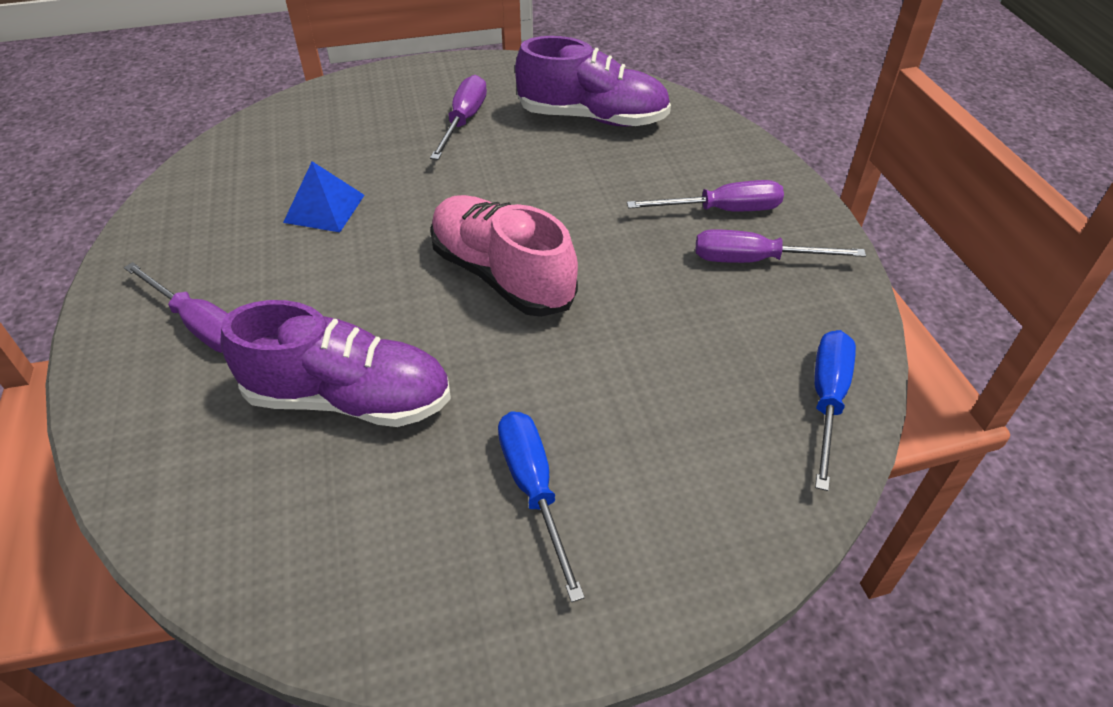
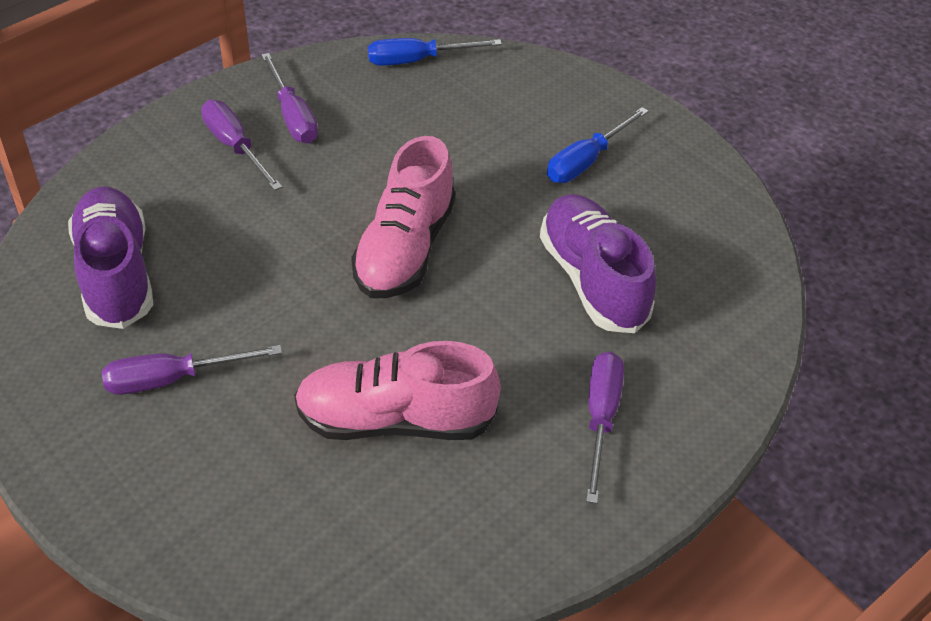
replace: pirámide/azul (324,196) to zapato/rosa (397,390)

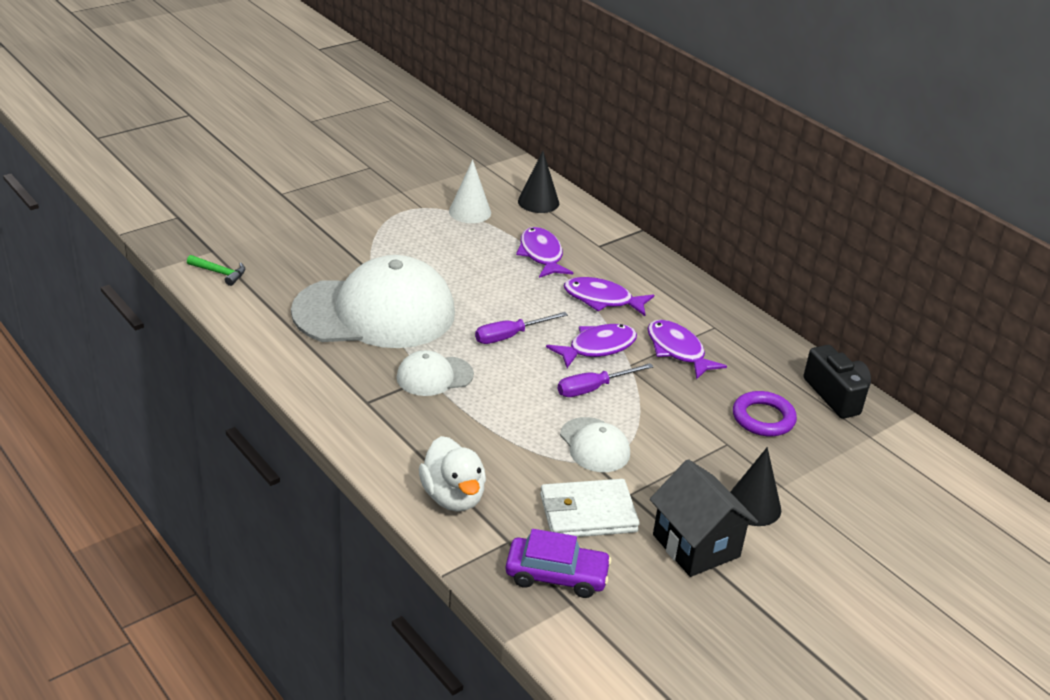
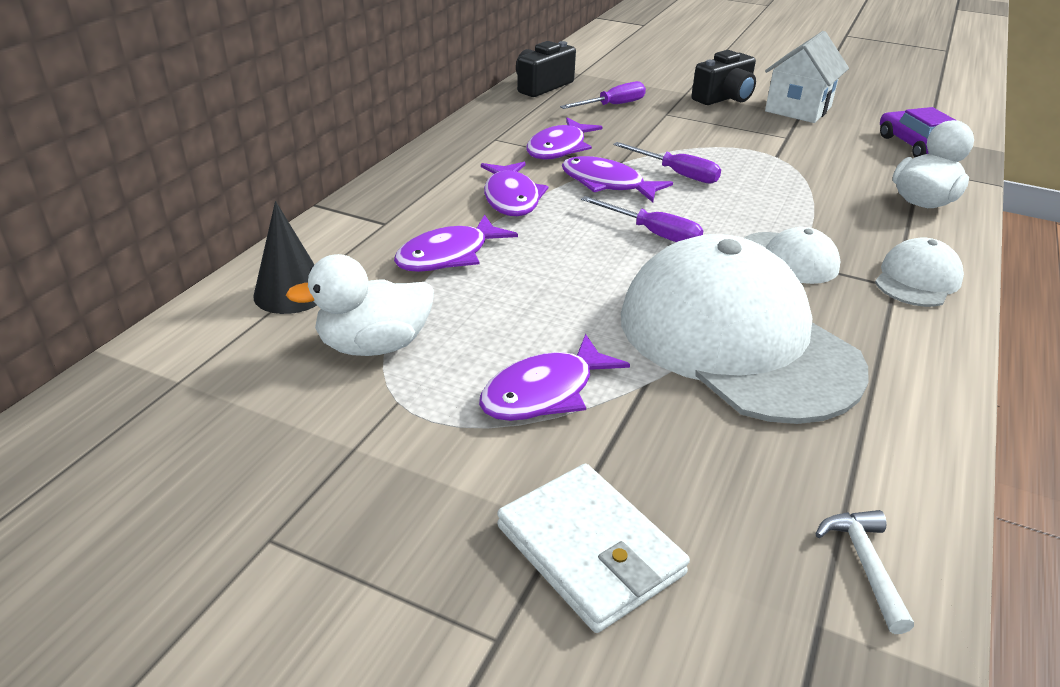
insert: pez/morado (554,377)
move: cartera/blanco (589,508) to (593,548); gorra/blanco (595,444) to (919,272)
replace: cono/blanco (470,191) to pato/blanco (360,305); anillo/morado (765,414) to destornillador/morado (603,95); cono/negro (755,486) to cámara/negro (723,77)
recolor: casa/negro (704,518) to casa/blanco (807,77); martillo/verde (216,270) to martillo/blanco (865,572)

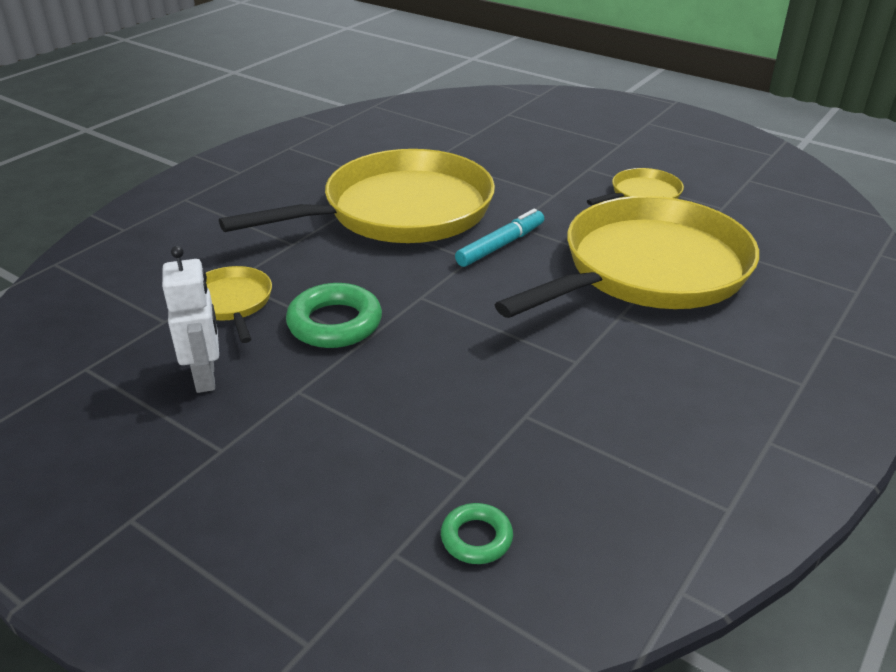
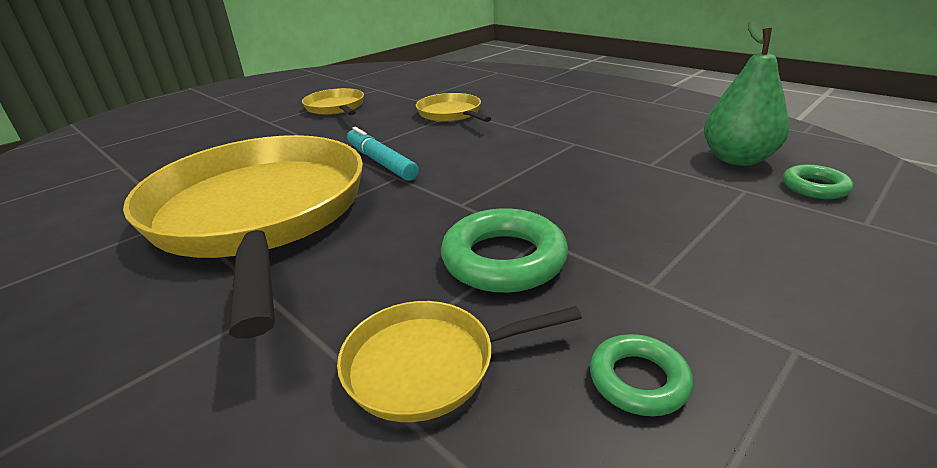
insert: pera/verde (747,93)
replace: robot/blanco (190,319) to anillo/verde (641,375)
resize: sartén/amarillo (627,257) = (453,107) x0.43

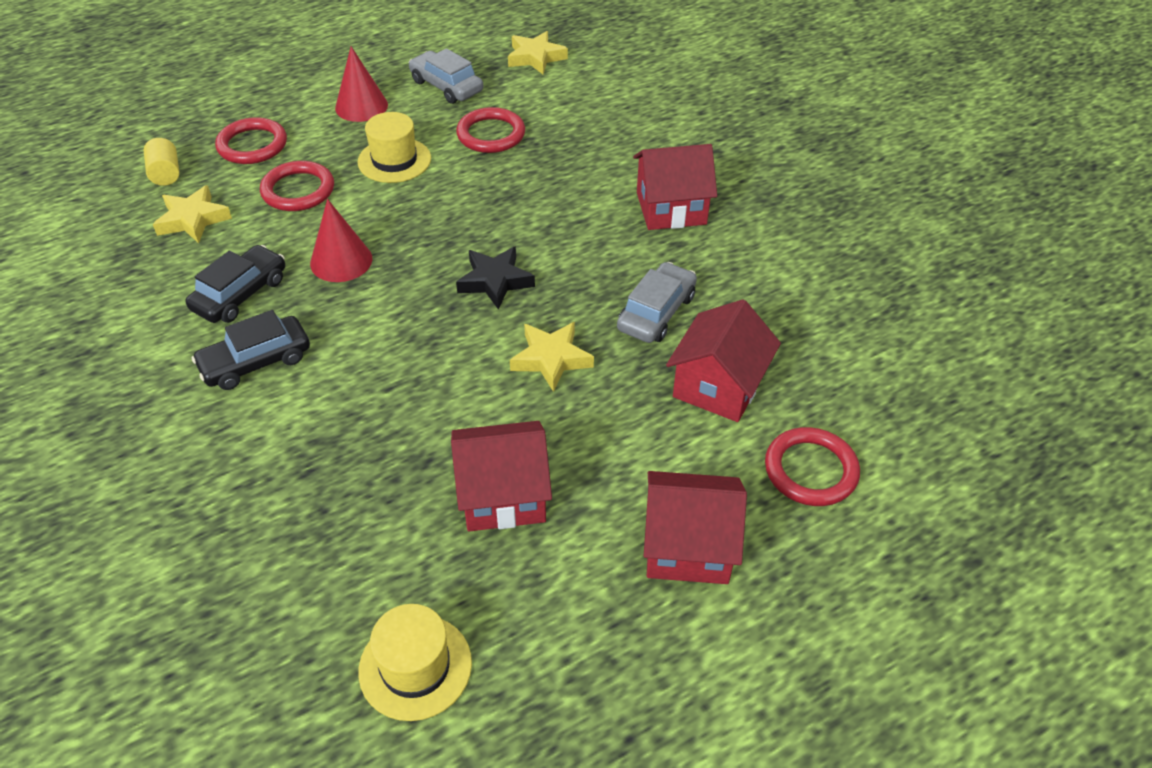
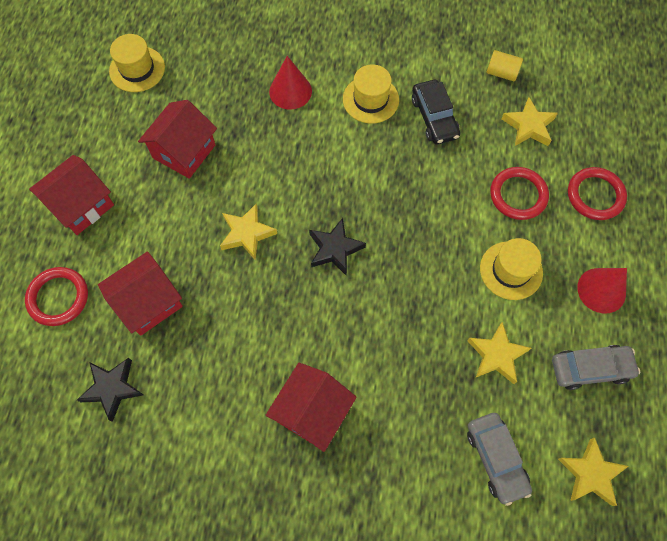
insert: estrella/negro (110,390)
move: cono/rojo (341,240) to (290,83); coche/gris (657,302) to (499,459); cilindro/amarillo (162,162) to (504,65)
replace: coche/negro (251,350) to sombrero/amarillo (371,94); anillo/rojo (490,130) to estrella/amarillo (499,353)
rotate: casa/rojo (723,360) = (140,293) 75 degrees clockwise

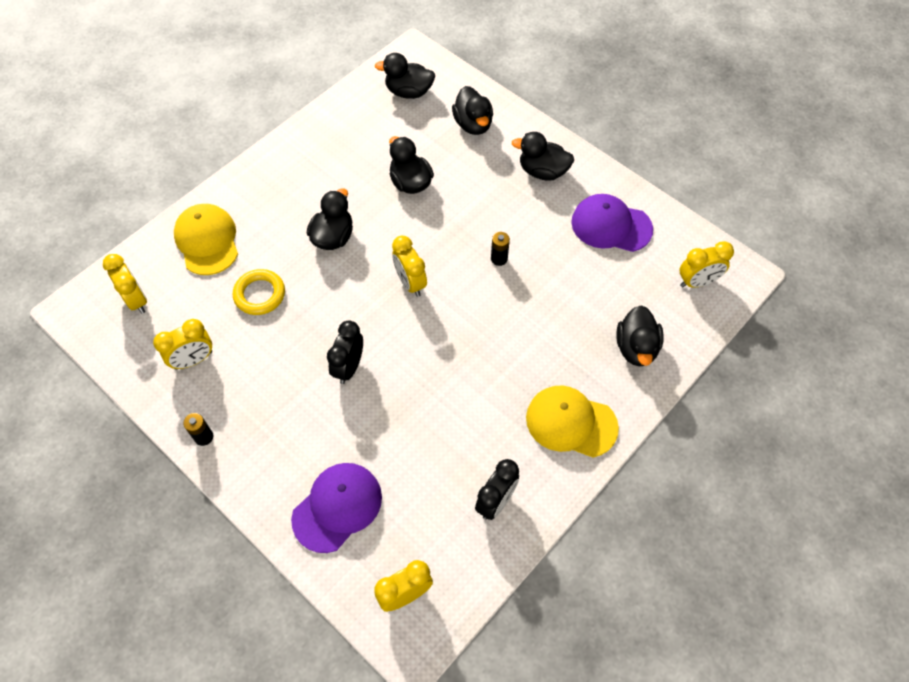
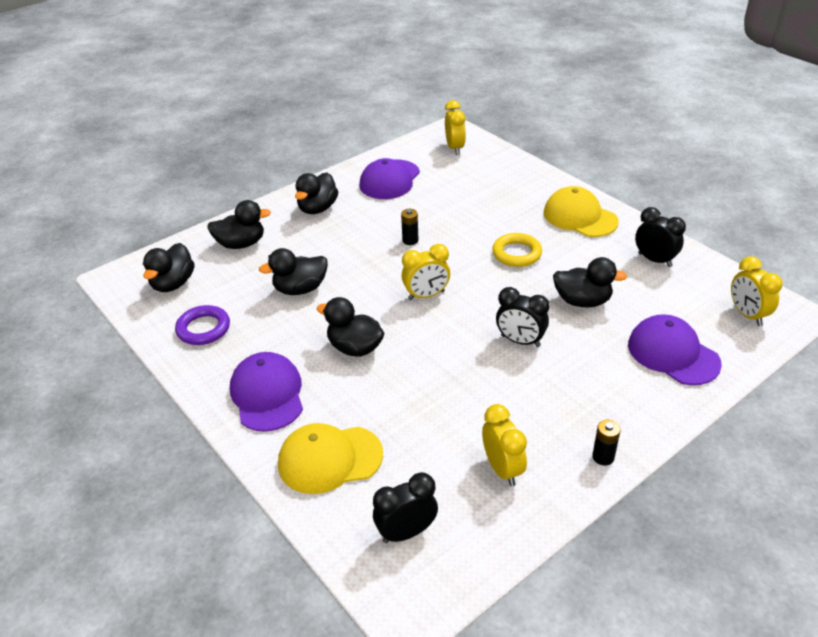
insert: anillo/morado (202,325); gorra/morado (266,392)
move: anillo/amarillo (259,292) to (517,250); pato/negro (640,336) to (590,282)
recolor: despertador/amarillo (125,284) to despertador/negro (405,507)
rotate: gorra/amarillo (572,421) = (581,211) 105 degrees clockwise

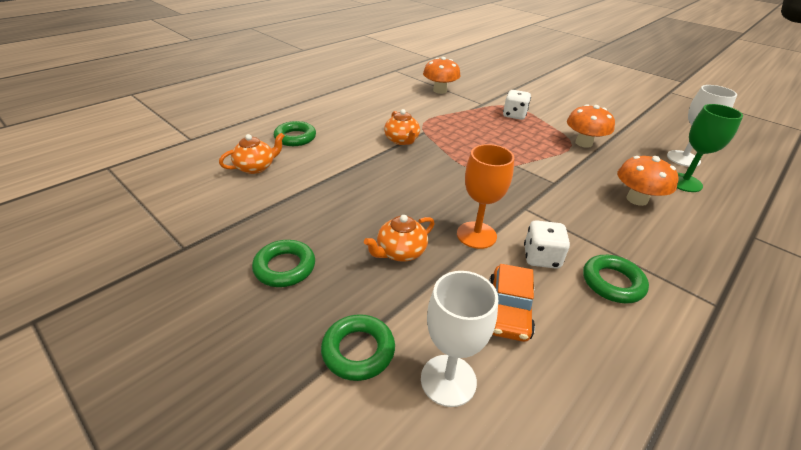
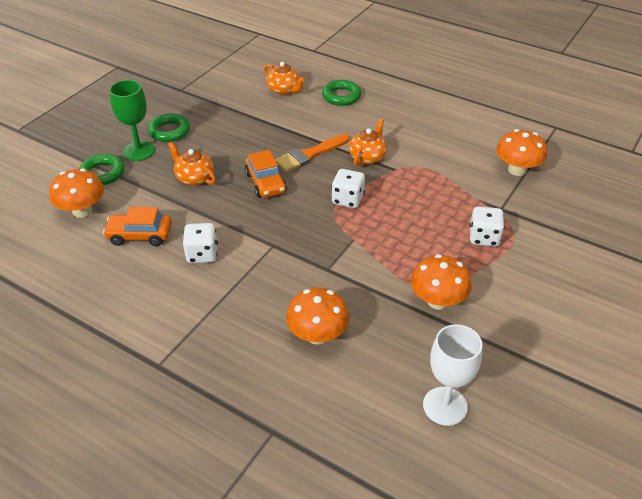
delete: copa/naranja (485,196); anillo/verde (616,279)
insert: coche/naranja (266,174); pincel/naranja (312,153); dado/blanco (348,188)
move: copa/verde (710,148) to (132,120)
replace: copa/blanco (459,339) to seta/naranja (76,193)
rotate: tetera/naranja (402,127) = (368,142) 150 degrees clockwise

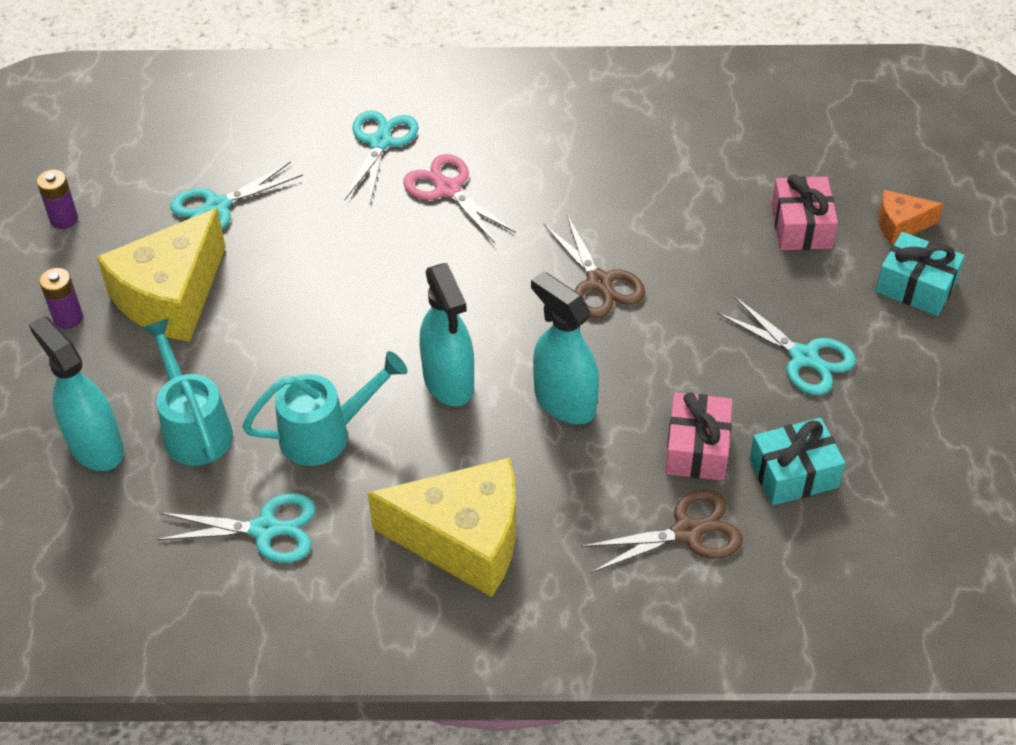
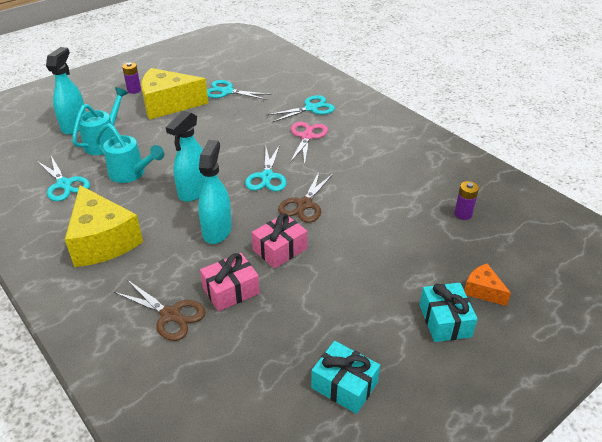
move: tijeras/turquesa (786,345) to (266,168); regalo/rosa (805,212) to (279,240); regalo/turquesa (797,461) to (345,377); pila/morado (57,199) to (466,200)

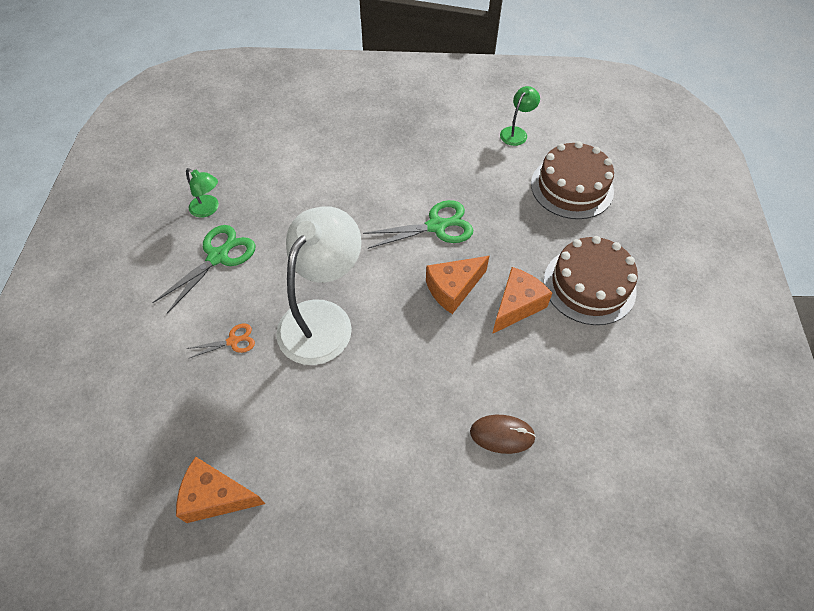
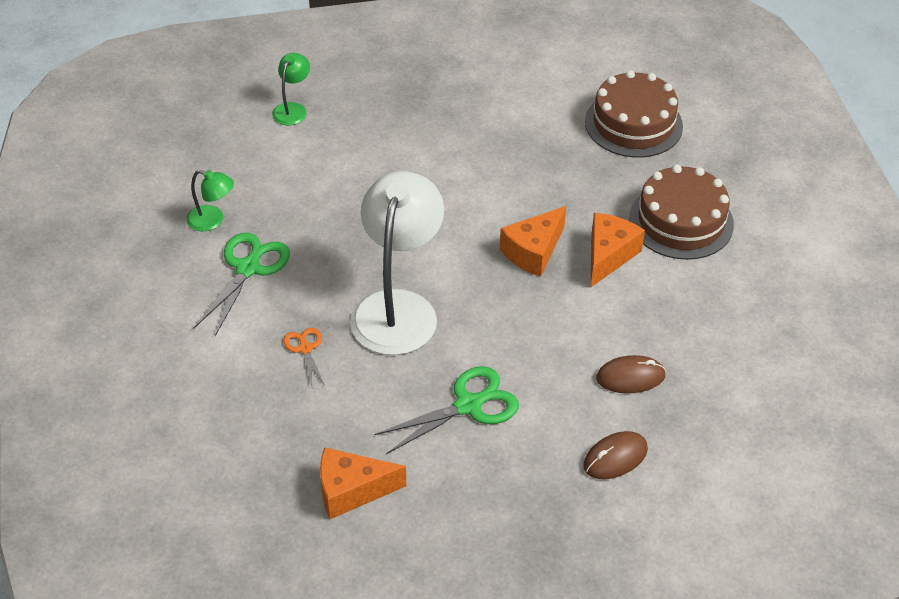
insert: ratón/marrón (615,455)
move: lámpara/verde (520,116) to (291,89); tijeras/verde (418,224) to (447,410)
rotate: tijeras/naranja (221,341) = (304,357) 75 degrees counterclockwise

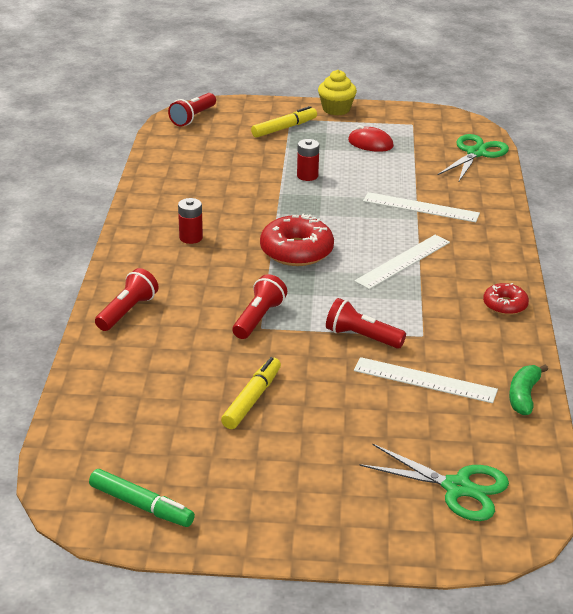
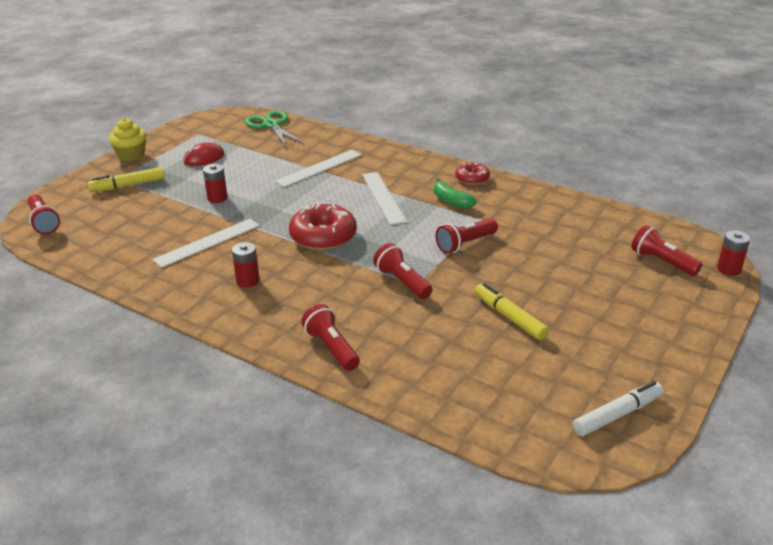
insert: pila/rojo (733,253)
move: regla/blanco (426,380) to (206,243); plátano/verde (528,390) to (455,194)
replace: tijeras/verde (434,482) to lámpara de mano/rojo (667,250)
recolor: rotulador/verde (142,498) to rotulador/blanco (618,408)
rotate: rotulador/amarillo (284,122) = (126,179) 105 degrees counterclockwise

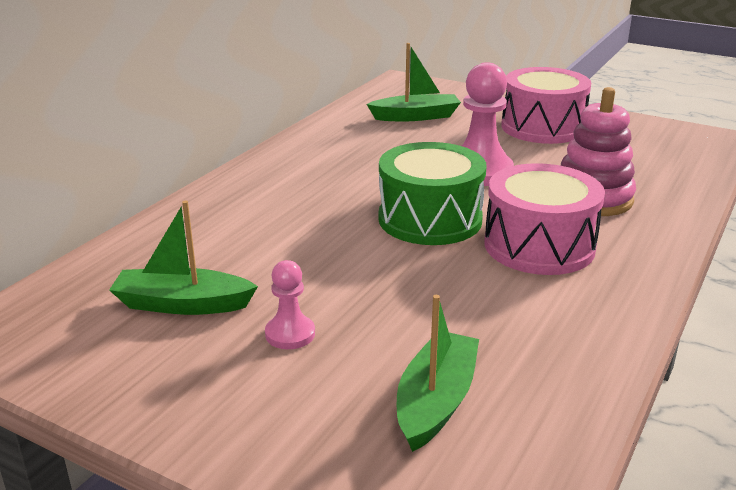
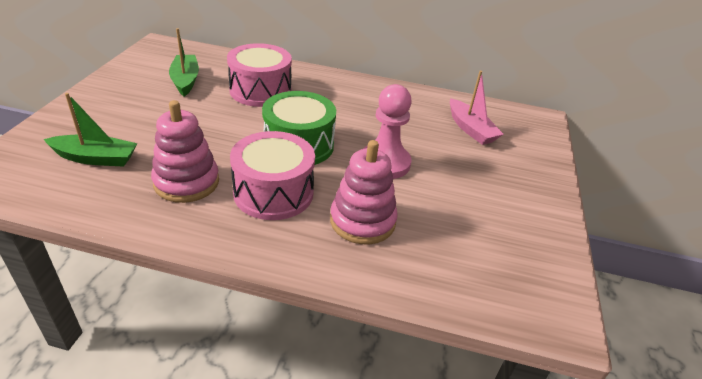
delete: peón/rosa (290,304)
insert: juguete apilable/rosa (185,151)
move: tambor/rosa (546,105) to (259,75)
recolor: barco/verde (414,82) to barco/rosa (477,108)

